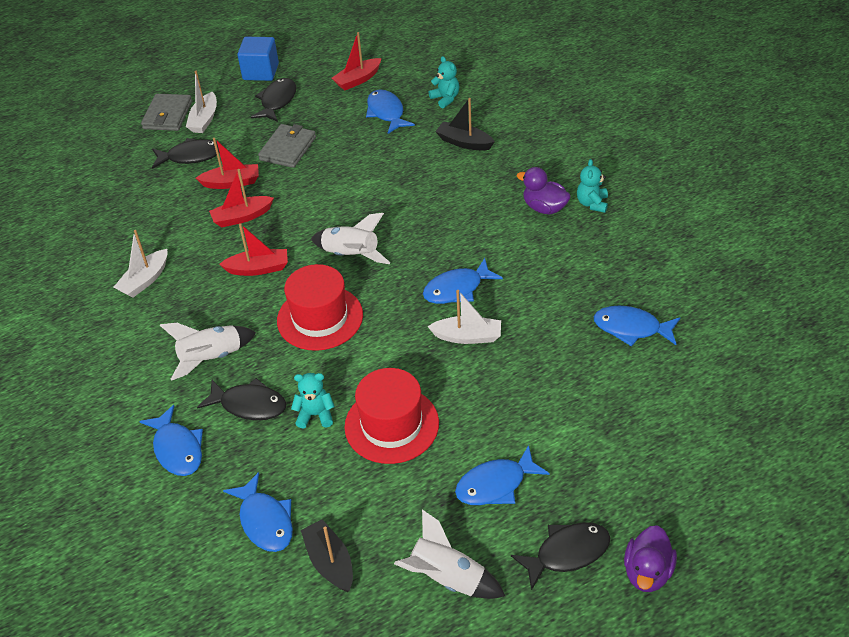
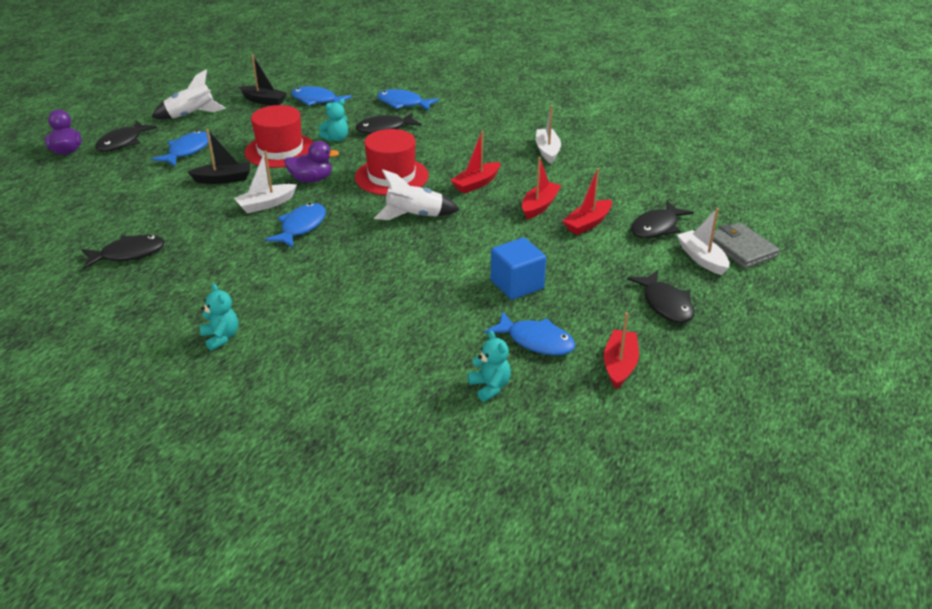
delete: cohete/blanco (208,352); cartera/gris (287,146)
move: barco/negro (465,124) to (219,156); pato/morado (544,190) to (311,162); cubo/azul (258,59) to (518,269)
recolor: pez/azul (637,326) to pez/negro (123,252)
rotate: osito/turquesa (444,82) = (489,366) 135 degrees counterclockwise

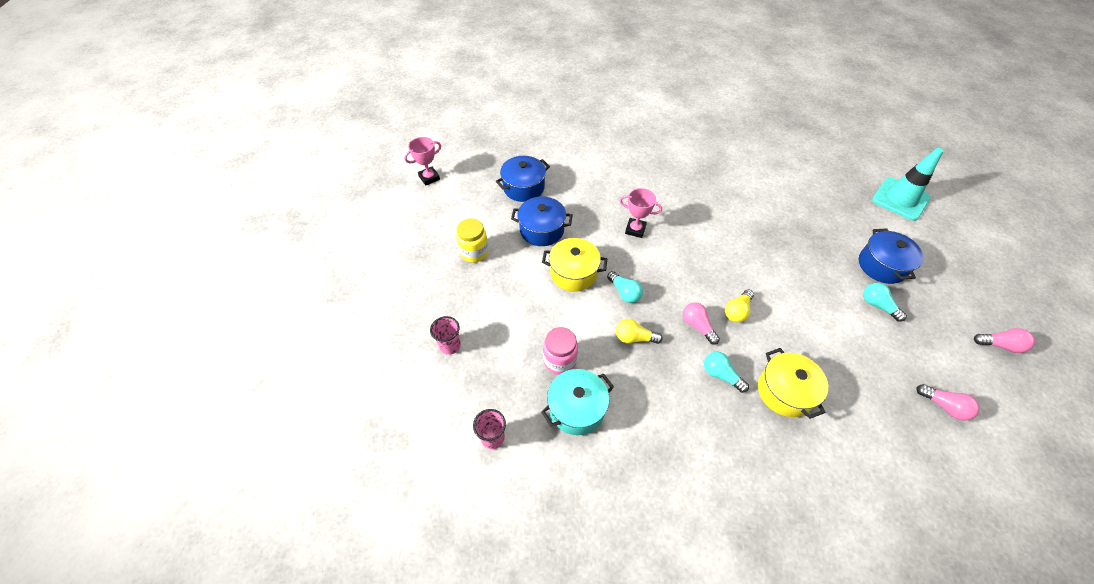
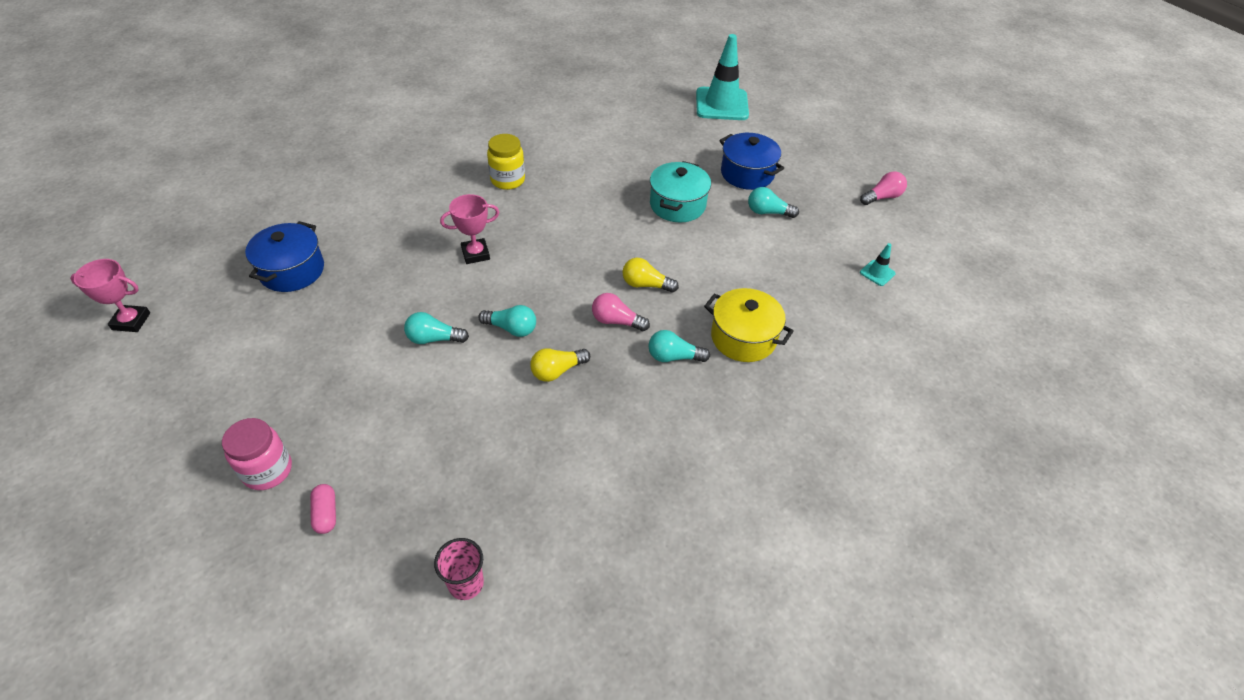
delete: olla/azul (542,221)
move: tarro/rosa (560,351) to (257,454); tarro/amarillo (472,240) to (506,162); olla/turquesa (577,402) to (680,192)
replace: vaso/rosa (445,335) to cápsula/rosa (323,509); olla/amarillo (574,265) to bombilla/turquesa (436,328); bombilla/rosa (948,402) to cono de tráfico/turquesa (878,264)
rotate: trofeo/rosa (422,161) = (110,295) 75 degrees clockwise; bombilla/amarillo (739,306) = (651,275) 105 degrees clockwise

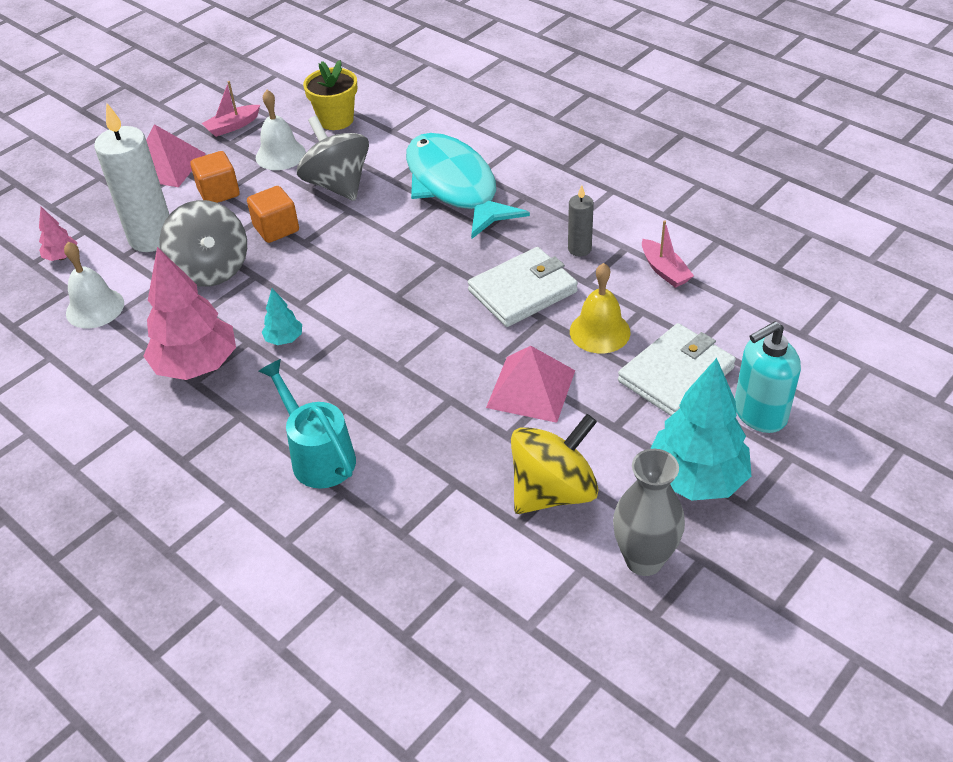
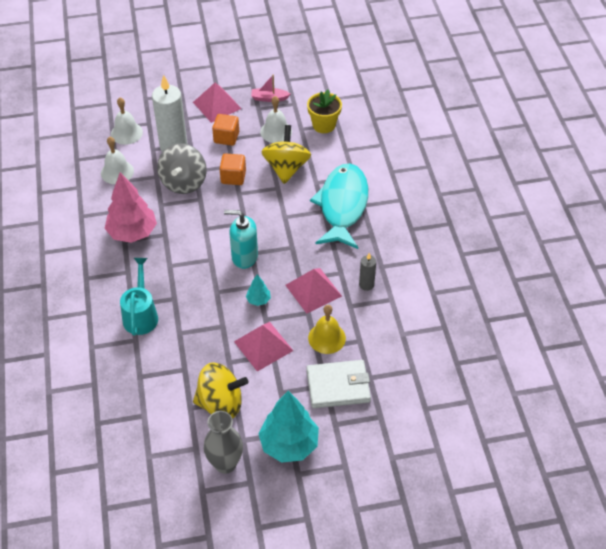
delete: barco/rosa (668,254)
move: dispensador de jabón/turquesa (768,377) to (241,239); árbol/turquesa (282,316) to (258,290)
replace: árbol/rosa (58,234) to campana/blanco (127,121); cartera/blanco (523,287) to pirámide/rosa (314,290)
recolor: peonza/gris (333,158) to peonza/amarillo (286,154)

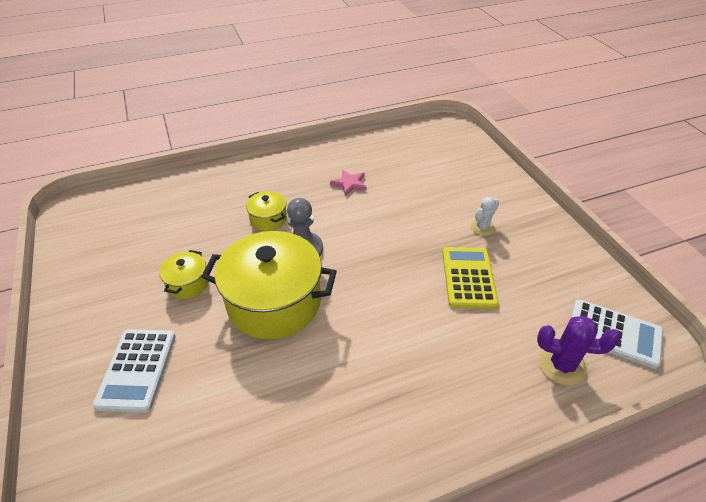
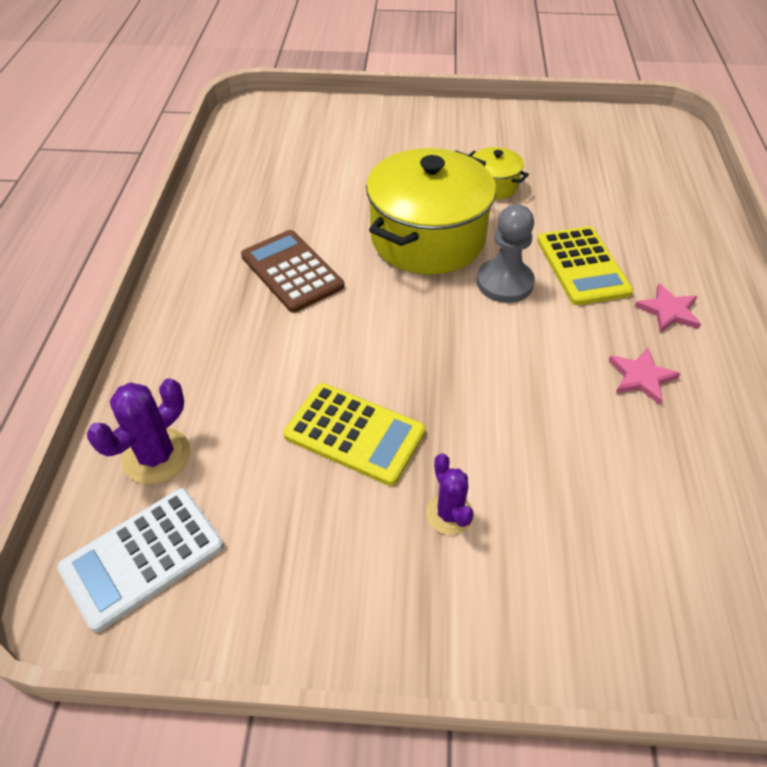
delete: calculadora/blanco (134,371)
insert: calculadora/marrón (292,271); estrella/rosa (668,308)
replace: olla/amarillo (266,211) to calculadora/amarillo (585,265)
recolor: cactus/blanco (485,216) to cactus/morado (450,494)

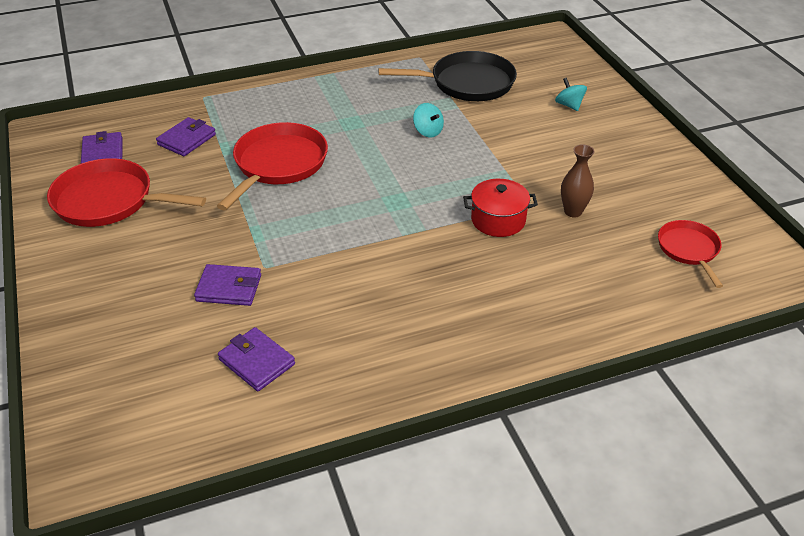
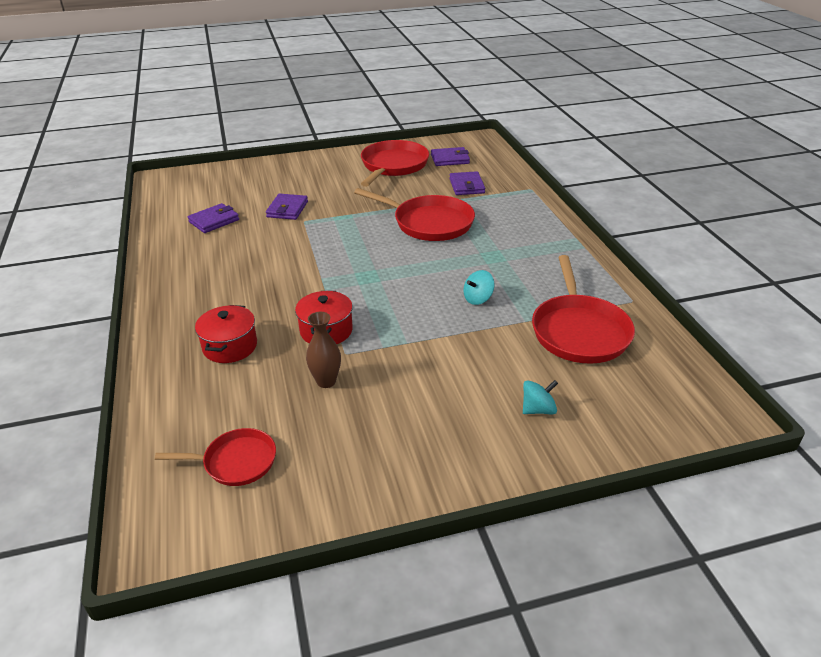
insert: olla/rojo (226,334)
recolor: sartén/negro (447,76) to sartén/rojo (583,309)
rotate: cartera/morado (186,136) = (467,183) 45 degrees clockwise

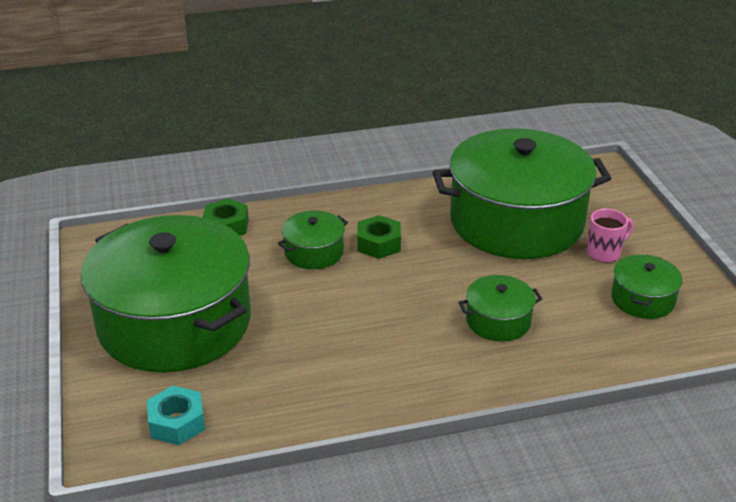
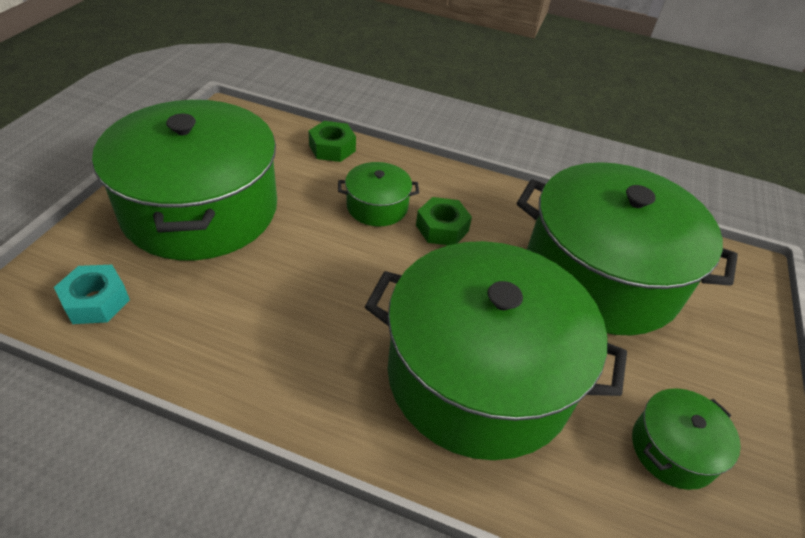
delete: taza/rosa (610,236)
resize: olla/verde (500,308) = (496,350) x2.35

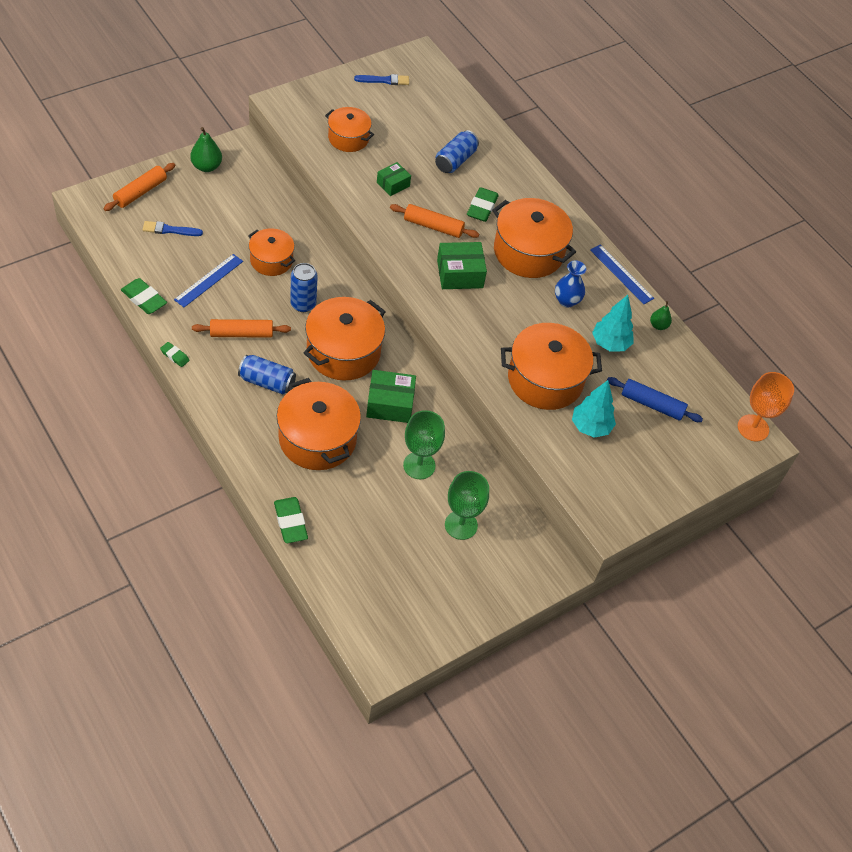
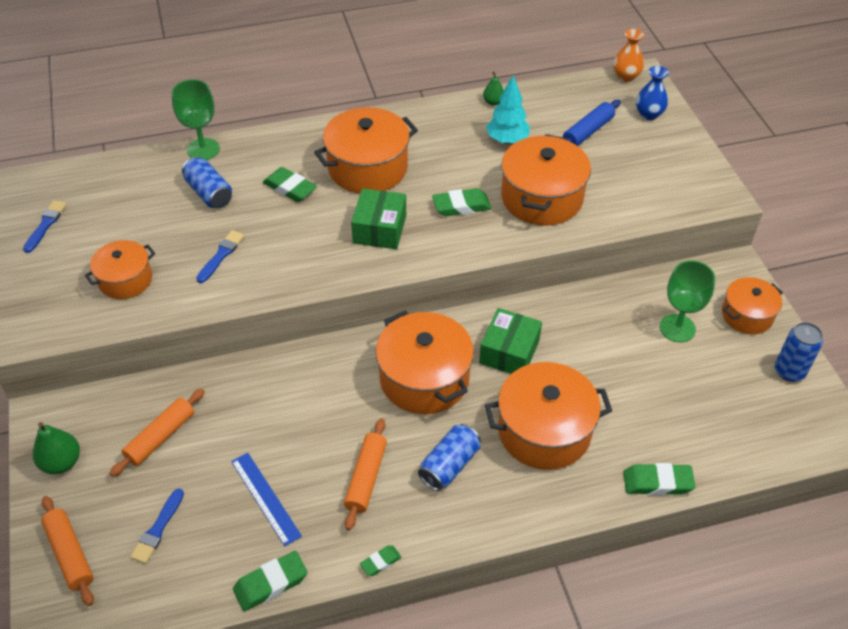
delete: árbol/turquesa (594,409); regla/azul (622,274)
insert: goma de borrar/verde (461,202)
move: rodillo/naranja (434,221) to (157,433); copa/verde (424,444) to (196,119); florero/azul (570,284) to (652,93); olla/naranja (271,252) to (752,305); lata/azul (304,287) to (799,352)
replace: caja/verde (394,179) to pincel/azul (220,256); copa/naranja (766,407) to florero/naranja (628,55)

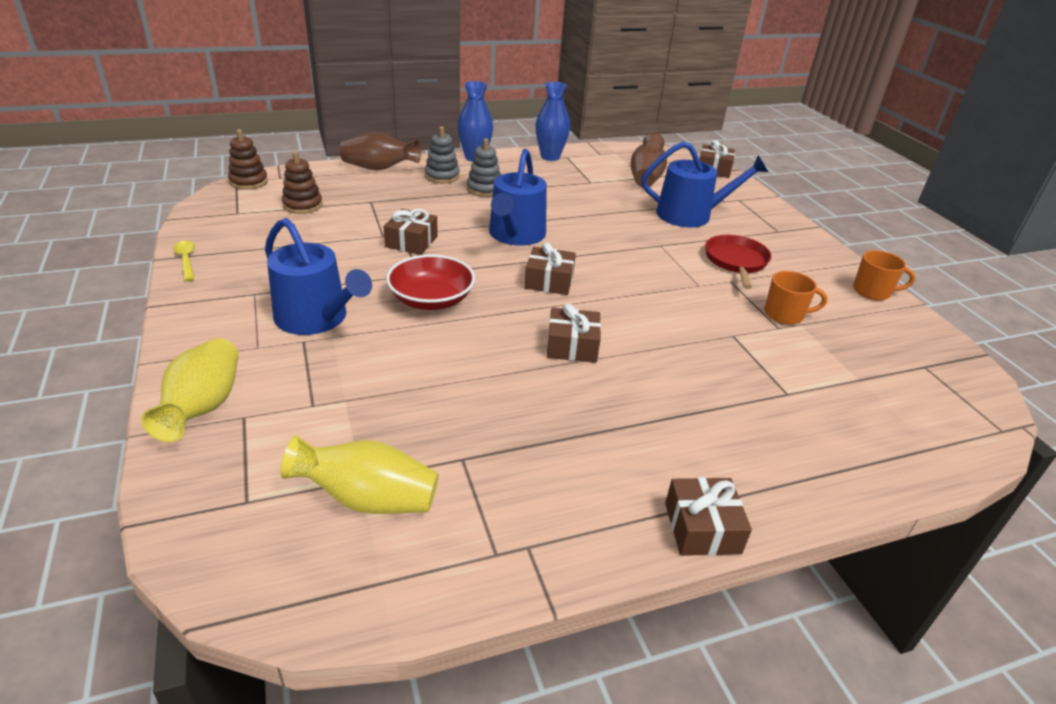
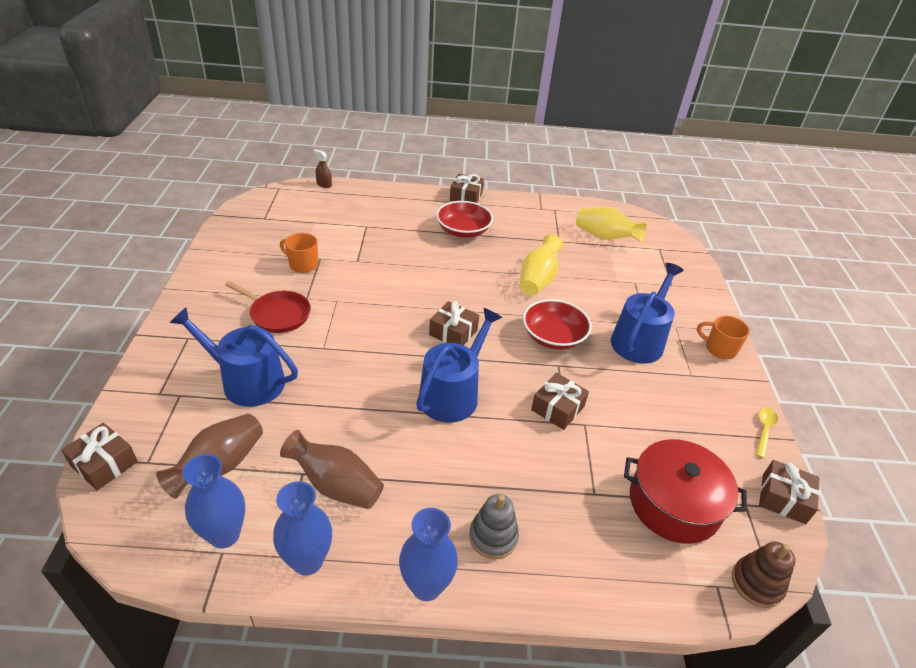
delete: juguete apilable/gris (484,167)
insert: florero/azul (213,501); pulverizador/marrón (322,168); cuenco/rojo (464,219)
move: florero/marrón (380,151) to (332,469); florero/amarillo (190,390) to (541,265); taza/naranja (884,275) to (723,337); regalo/marrón (574,333) to (789,492)
replace: juguete apilable/marrón (302,182) to olla/rojo (685,491)
rotate: sartén/rojo (738,262) = (268,307) 90 degrees counterclockwise; regadera/azul (318,276) = (647,313) 60 degrees clockwise; cuchara/amarillo (184,261) = (767,433) 150 degrees counterclockwise

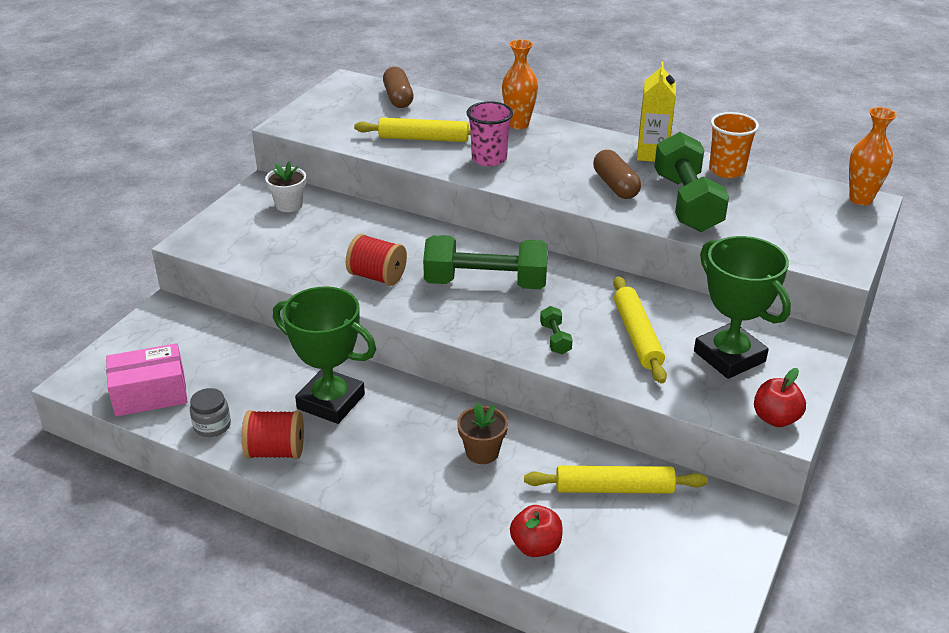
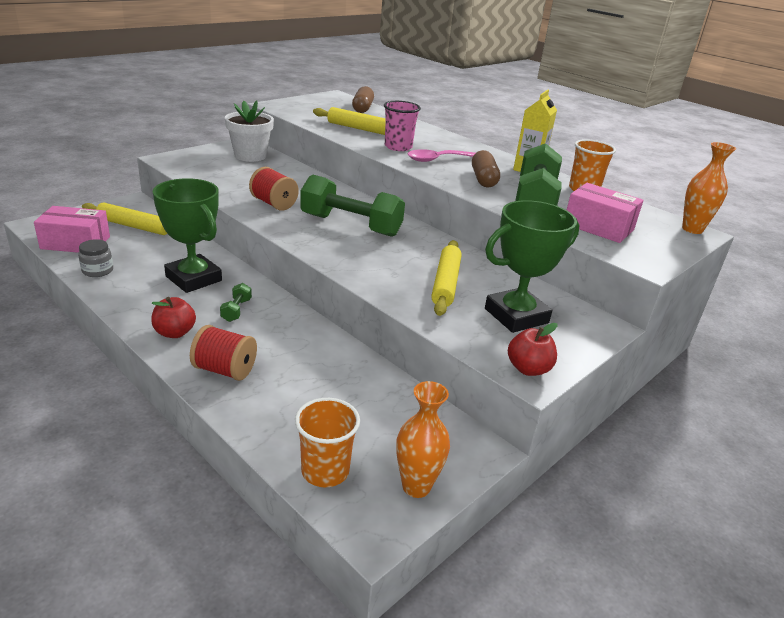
delete: maceta/marrón (482,433)
insert: vaso/naranja (327,442); cuchara/rosa (441,155); caja/rosa (605,213)
move: rodillo/amarillo (616,480) to (124,219); manzana/rojo (536,531) to (173,317); carrete/rojo (273,434) to (223,353); mancuerna/verde (556,330) to (236,302); florero/naranja (520,84) to (423,439)
rotate: trofeo/verde (742,307) = (532,266) 75 degrees clockwise
resize: maceta/blanco (285,186) = (249,131) x1.56

